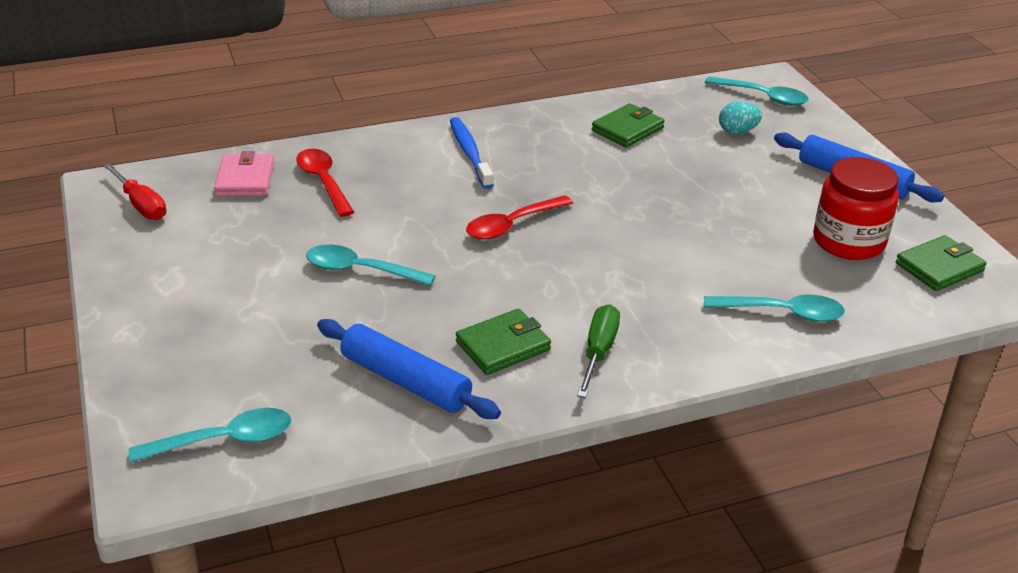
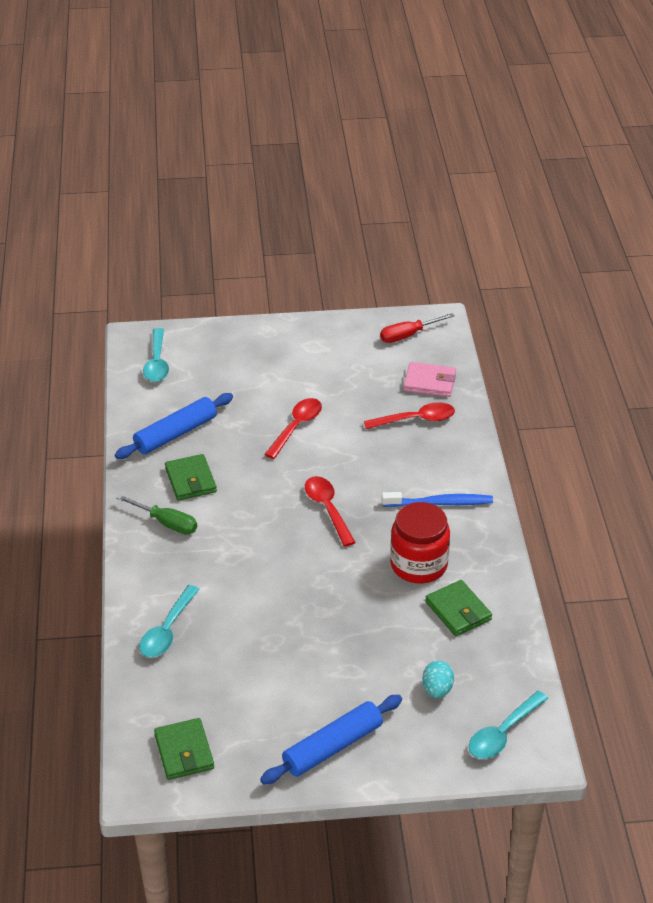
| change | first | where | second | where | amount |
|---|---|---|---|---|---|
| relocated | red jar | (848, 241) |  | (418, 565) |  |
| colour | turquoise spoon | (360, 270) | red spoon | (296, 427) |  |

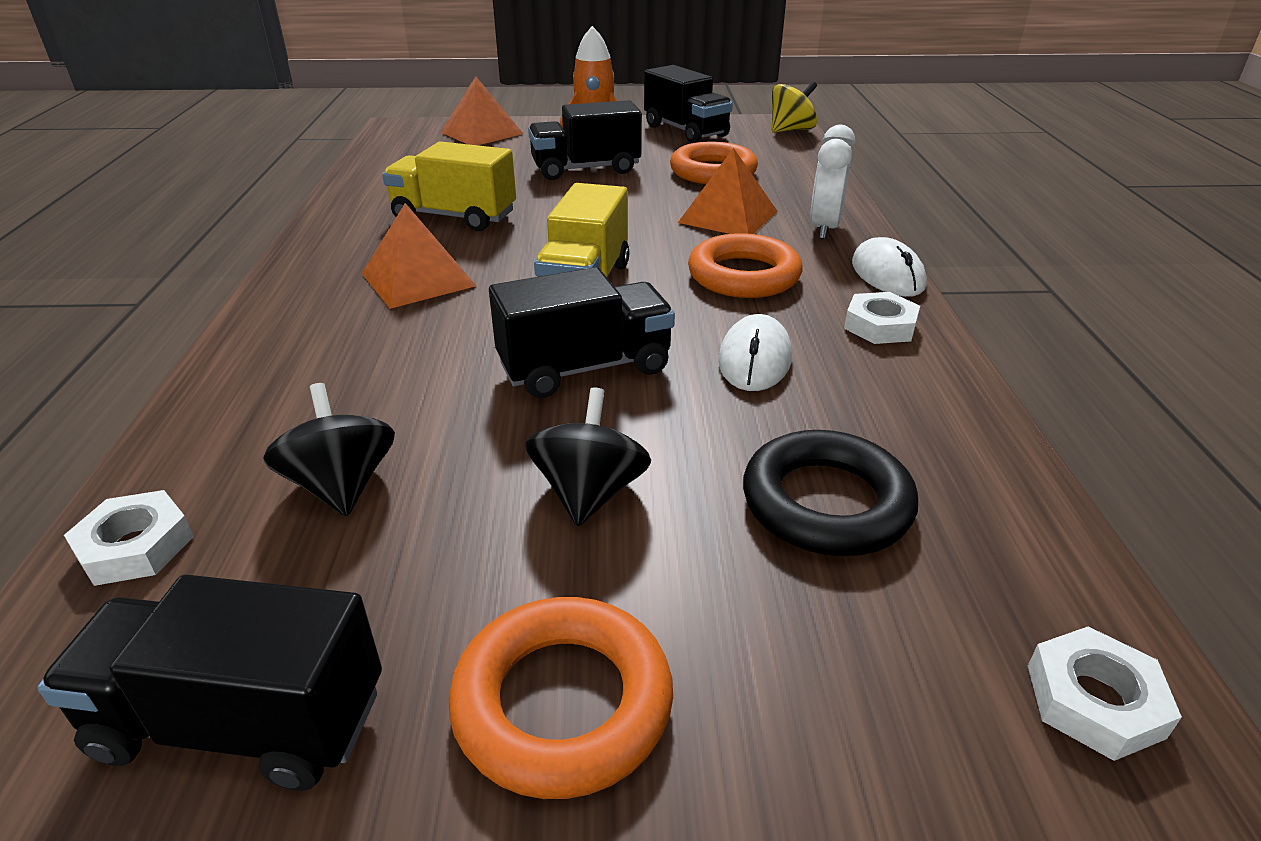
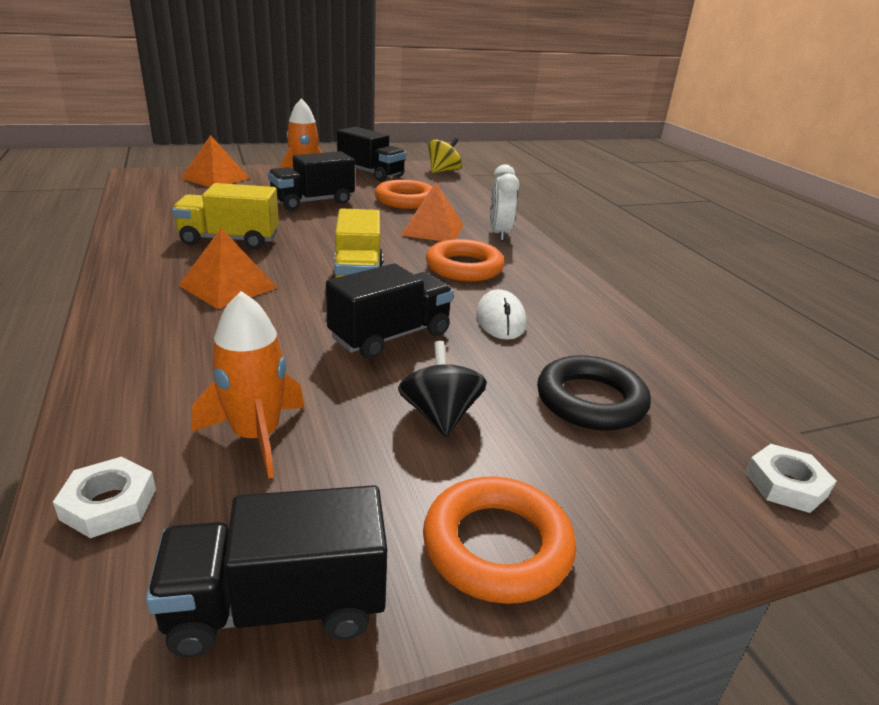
| change | first | where | second | where | amount |
|---|---|---|---|---|---|
| missing | white mouse | (887, 274) |  |  |  |
| missing | white nut | (880, 326) |  |  |  |
| exchanged | black spinning top | (341, 486) | orange rocket | (256, 436) |  |

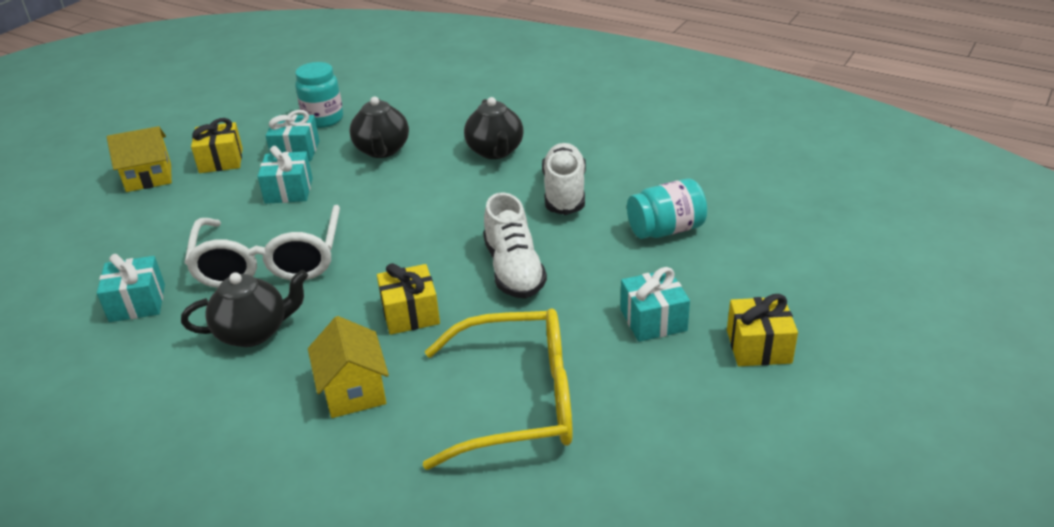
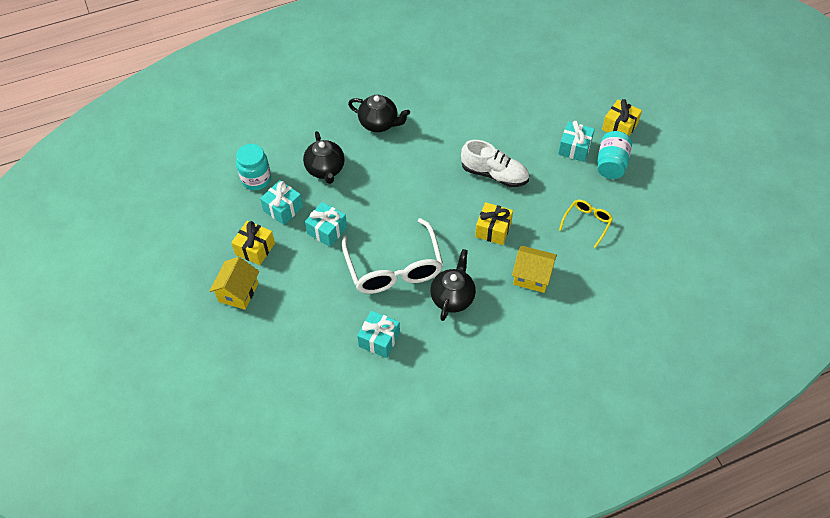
| change | first | where | second | where | amount |
|---|---|---|---|---|---|
| spun | black teapot | (382, 150) |  | (325, 170) | 45 degrees clockwise |
| missing | white shoe | (564, 192) |  |  |  |
| relocated | turquoise jar | (666, 230) |  | (611, 164) |  |
| spun | white glasses | (270, 261) |  | (394, 267) | 45 degrees clockwise |
| size | yellow glasses | (516, 401) |  | (587, 223) | x0.49 |

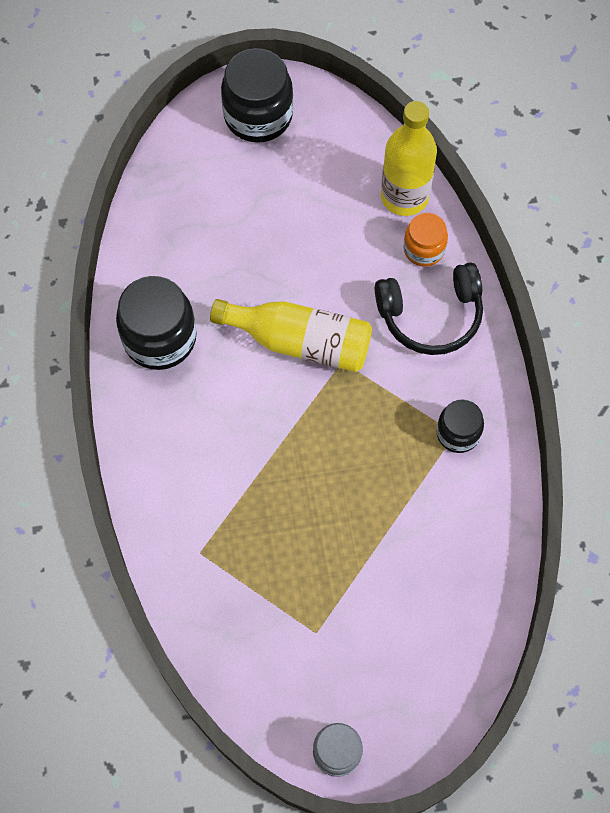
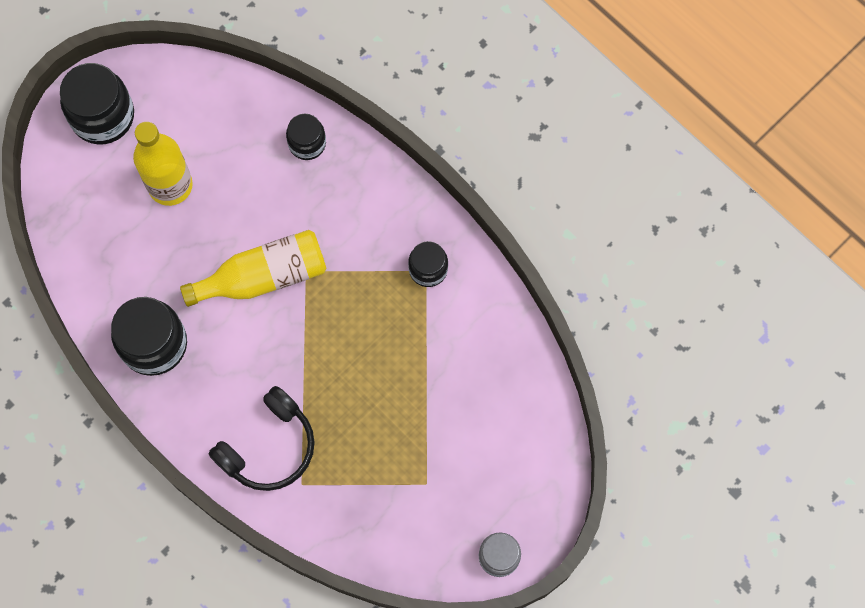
| change | first | where | second | where | amount |
|---|---|---|---|---|---|
| relocated | yellow bottle | (404, 196) |  | (170, 185) |  |
| colour | orange jar | (424, 249) | black jar | (307, 143) |  |
| relocated | black headphones | (431, 315) |  | (269, 447) |  |

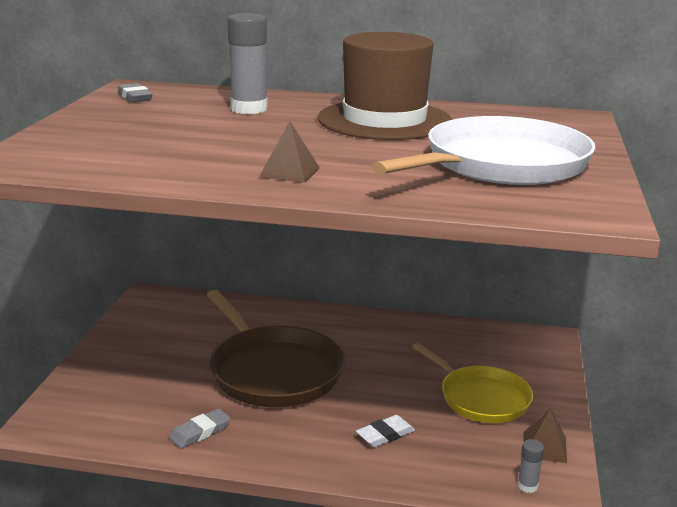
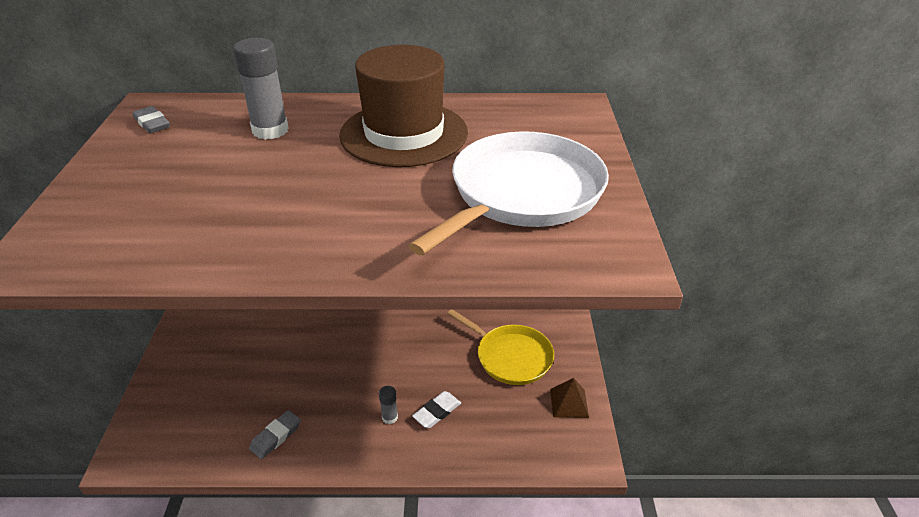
| change | first | where | second | where | amount |
|---|---|---|---|---|---|
| missing | brown pyramid | (289, 172) |  |  |  |
| missing | brown pan | (273, 371) |  |  |  |
| relocated | grey glue stick | (527, 486) |  | (390, 417) |  |

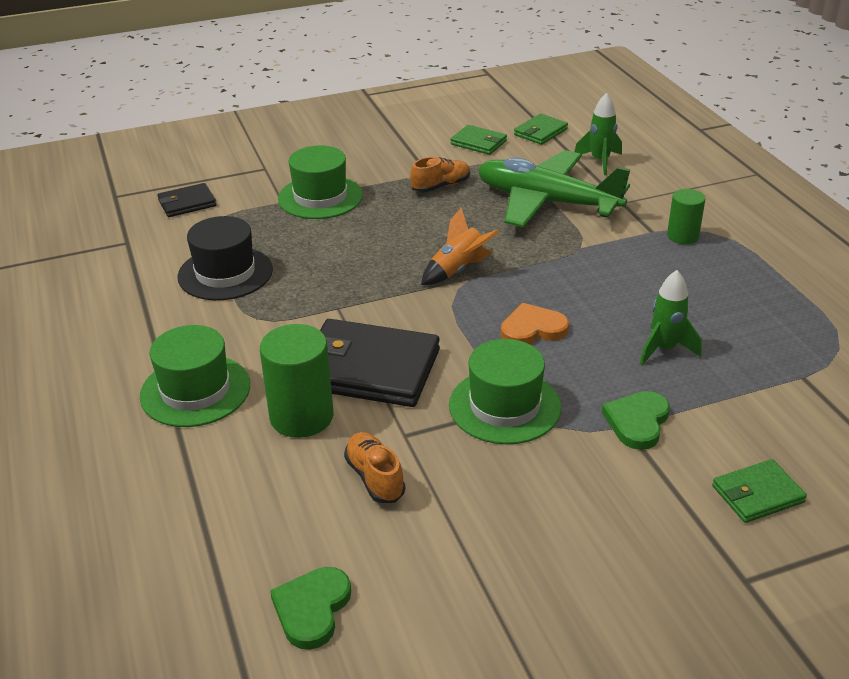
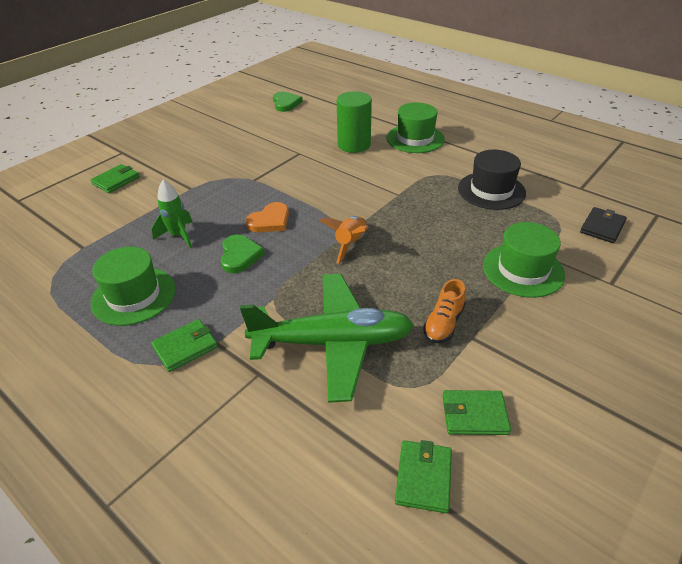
| change | first | where | second | where | amount |
|---|---|---|---|---|---|
| missing | green rocket | (600, 161) |  |  |  |
| exchanged | green cylinder | (682, 236) | green wallet | (185, 347) |  |
| missing | black wallet | (368, 369) |  |  |  |
| relocated | green hat | (504, 406) |  | (134, 296) |  |
| relocated | green heart | (637, 422) |  | (240, 255) |  |
| missing | orange shoe | (375, 478) |  |  |  |

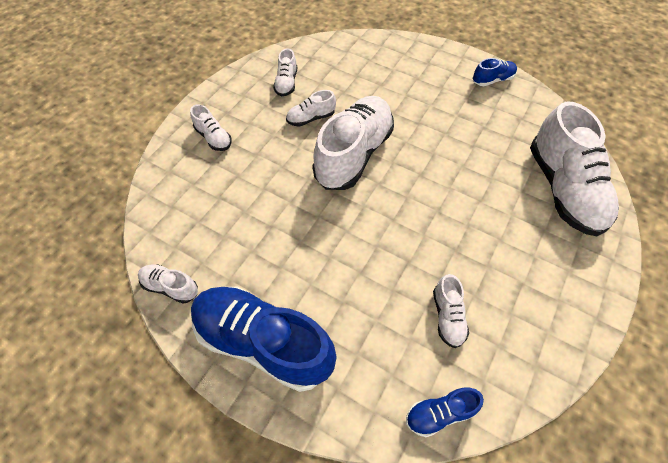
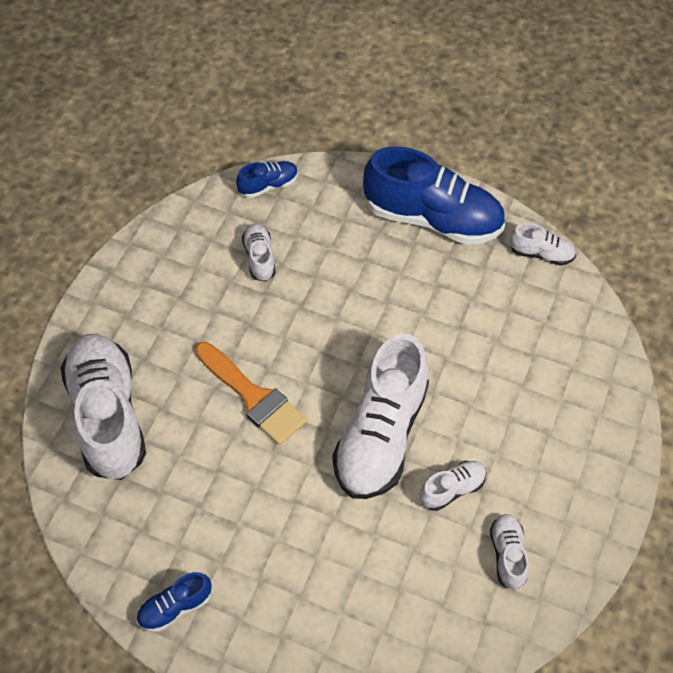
| change | first | where | second | where | amount |
|---|---|---|---|---|---|
| missing | white shoe | (213, 138) |  |  |  |
| appeared |  |  | orange brush | (253, 397) |  |

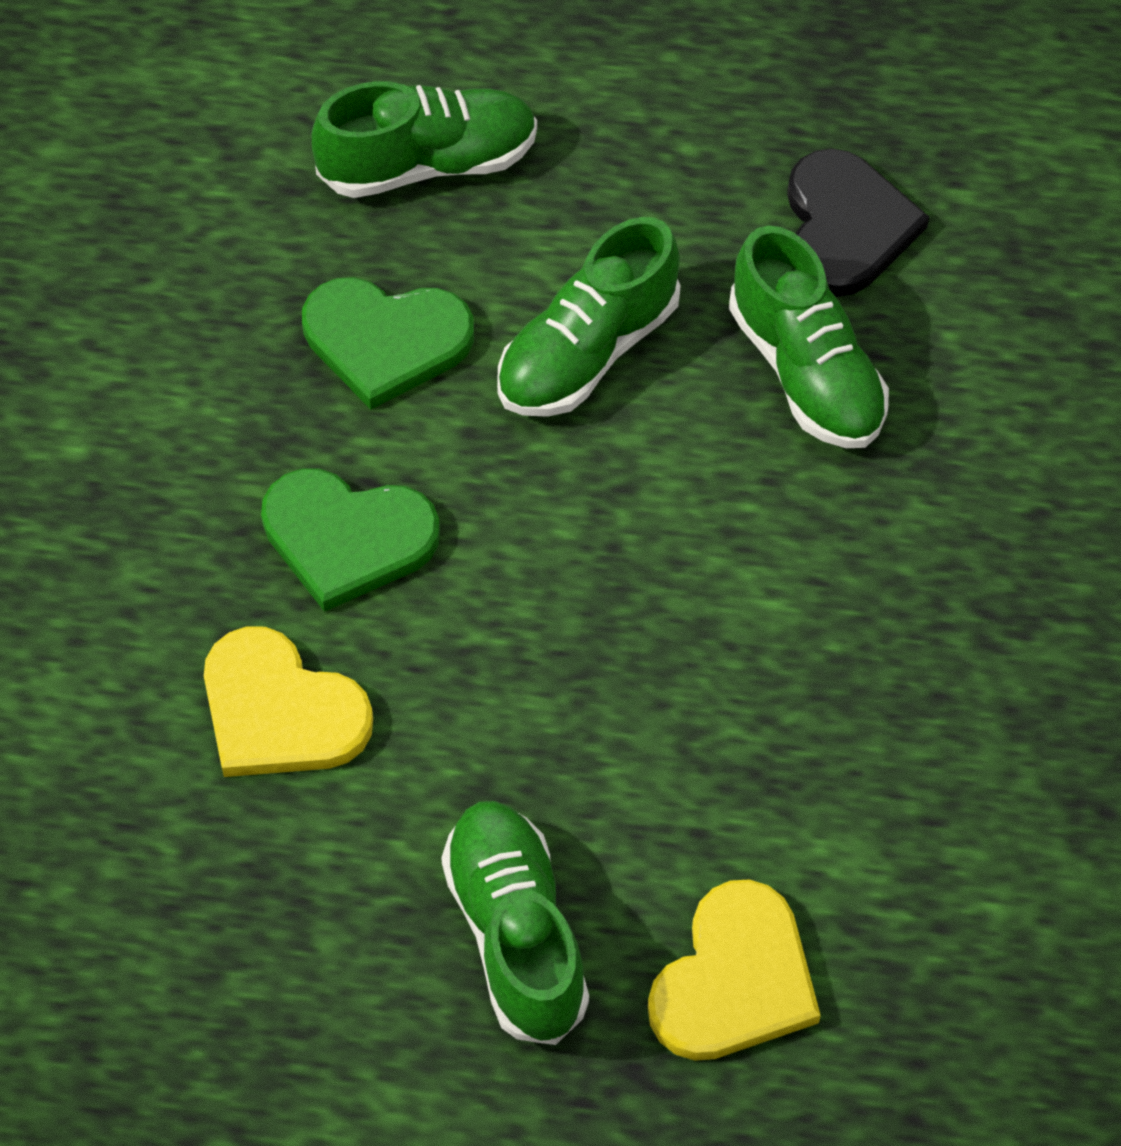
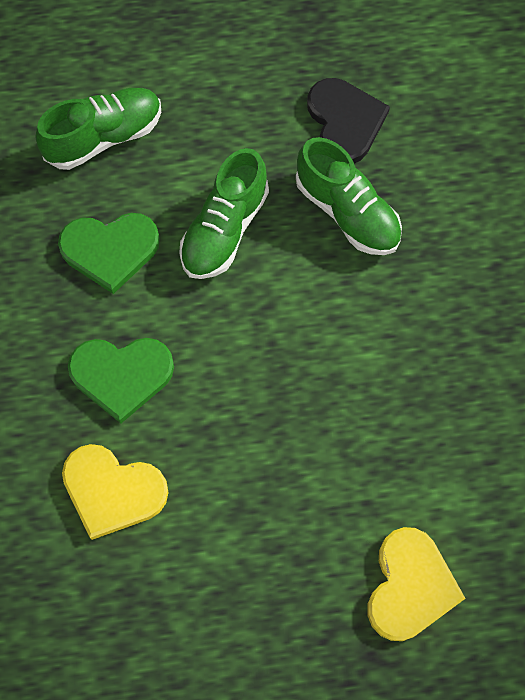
| change | first | where | second | where | amount |
|---|---|---|---|---|---|
| missing | green shoe | (516, 934) |  |  |  |

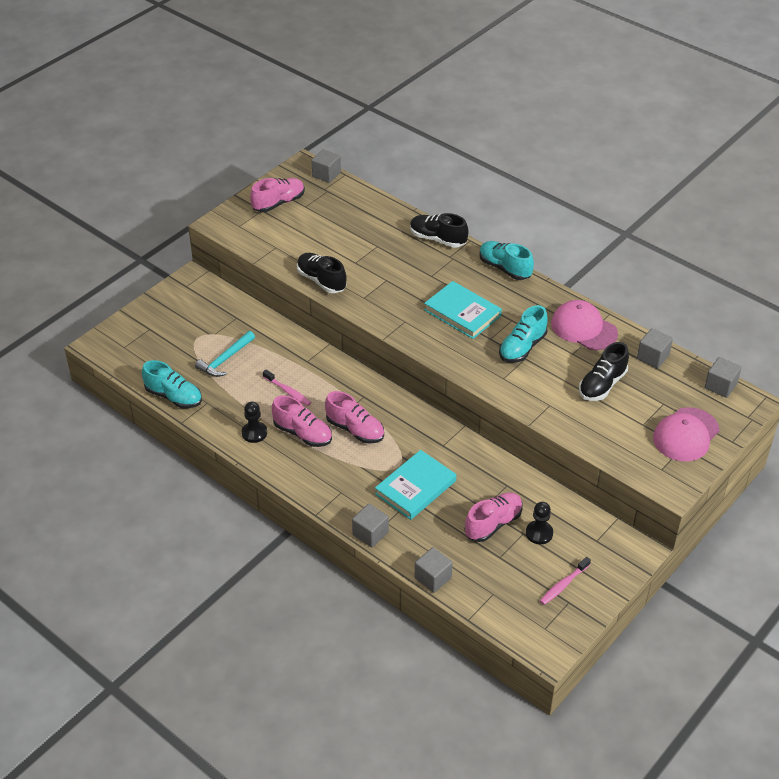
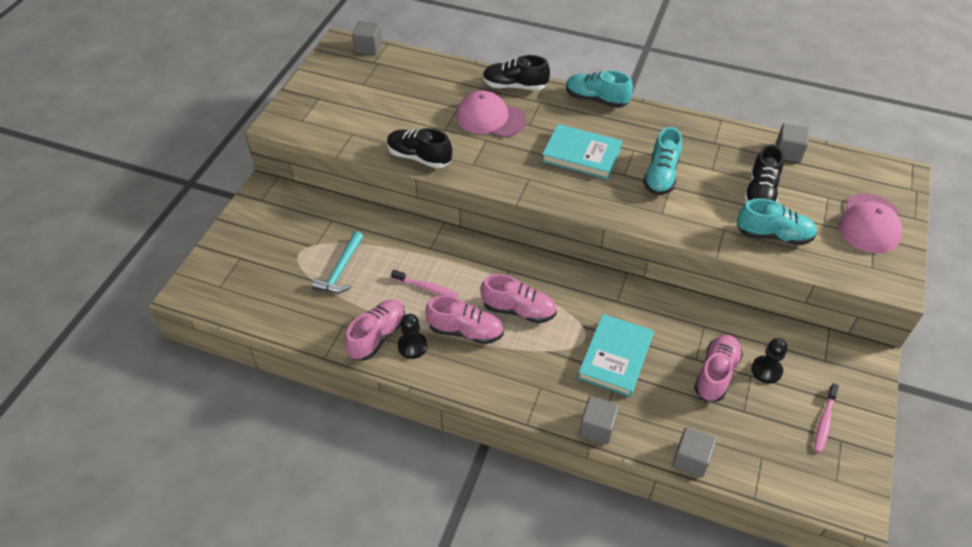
| change | first | where | second | where | amount |
|---|---|---|---|---|---|
| relocated | pink shoe | (278, 203) |  | (377, 336) |  |
| relocated | pink cap | (583, 328) |  | (490, 118) |  |
| missing | grey cube | (720, 386) |  |  |  |
| relocated | turquoise shoe | (174, 397) |  | (773, 235) |  |

